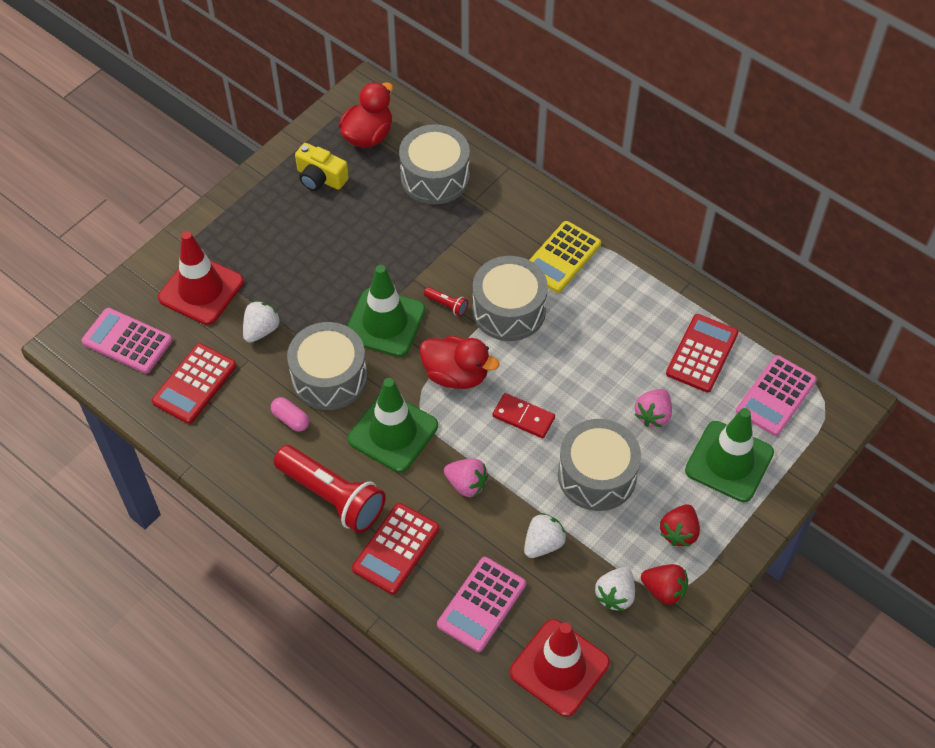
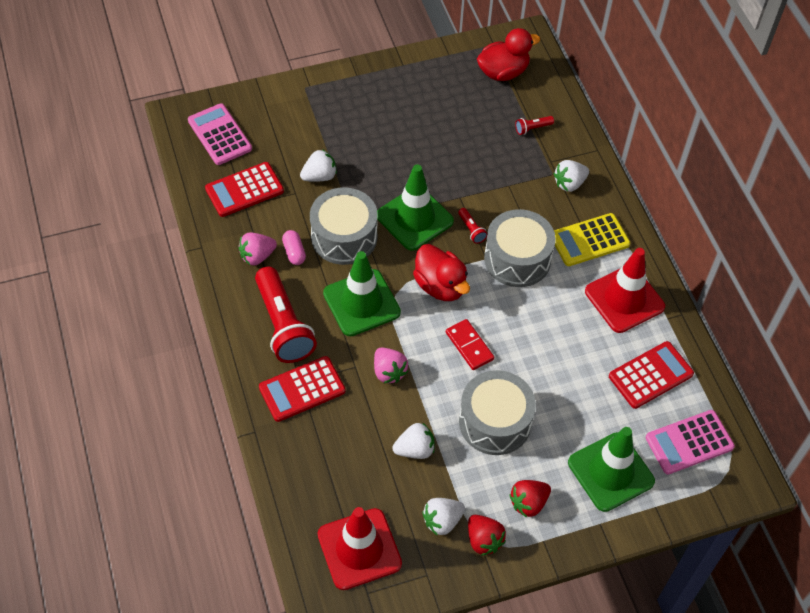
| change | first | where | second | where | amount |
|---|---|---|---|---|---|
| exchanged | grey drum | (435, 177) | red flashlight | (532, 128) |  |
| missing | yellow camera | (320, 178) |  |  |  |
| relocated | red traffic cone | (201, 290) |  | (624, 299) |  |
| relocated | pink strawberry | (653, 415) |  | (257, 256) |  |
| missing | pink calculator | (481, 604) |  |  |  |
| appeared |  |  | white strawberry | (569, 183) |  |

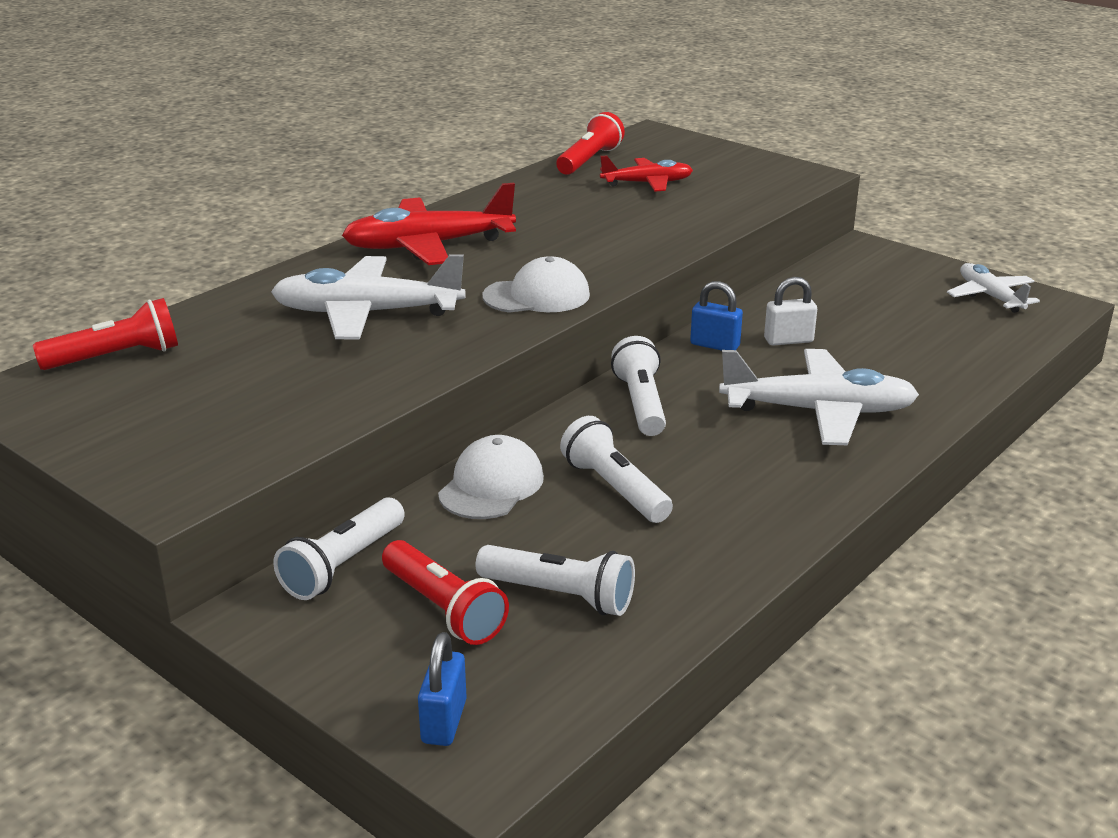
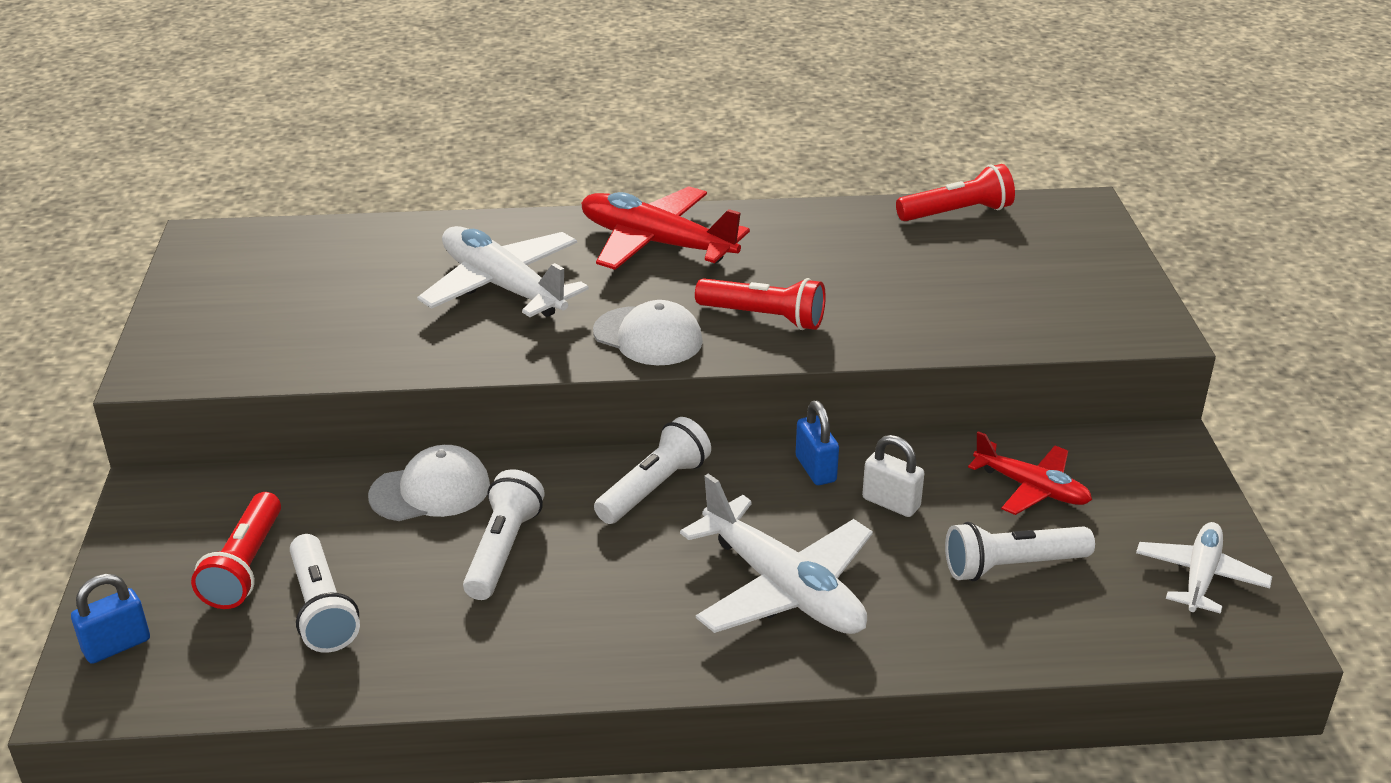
| change | first | where | second | where | amount |
|---|---|---|---|---|---|
| relocated | red plane | (647, 183) |  | (1031, 488) |  |
| relocated | red flashlight | (116, 357) |  | (764, 317) |  |
| relocated | white flashlight | (343, 565) |  | (1012, 566) |  |

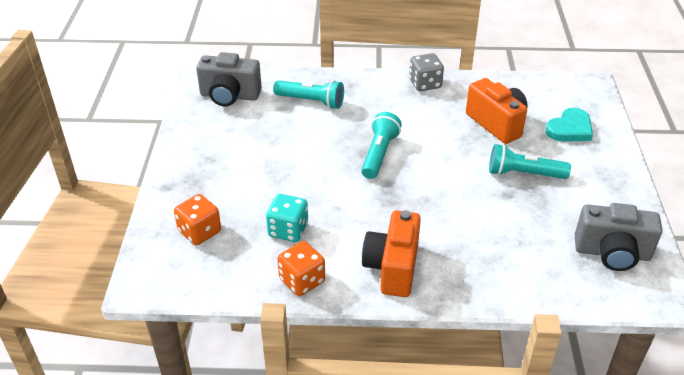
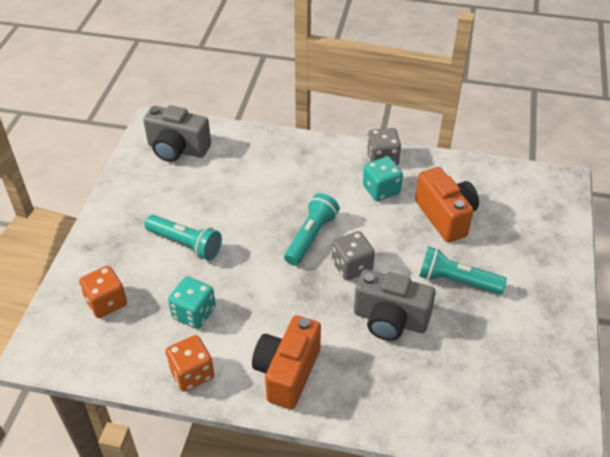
| change | first | where | second | where | amount |
|---|---|---|---|---|---|
| relocated | turquoise flashlight | (311, 101) |  | (185, 244) |  |
| missing | turquoise heart | (570, 129) |  |  |  |
| relocated | grey camera | (612, 253) |  | (390, 320) |  |
| appeared |  |  | turquoise dice | (381, 190) |  |
| appeared |  |  | grey dice | (352, 266) |  |

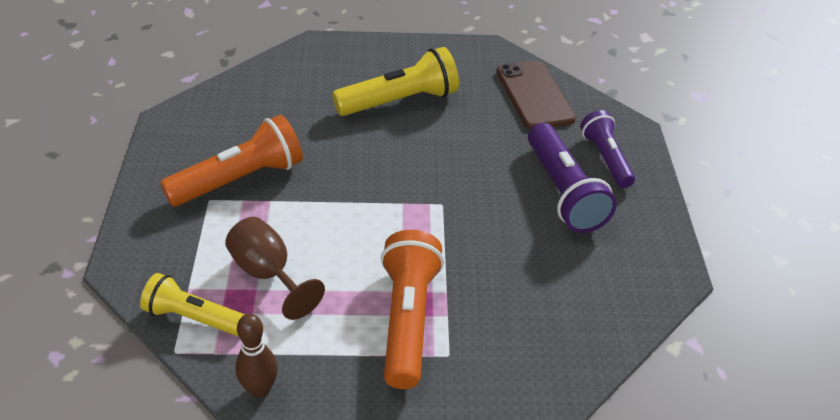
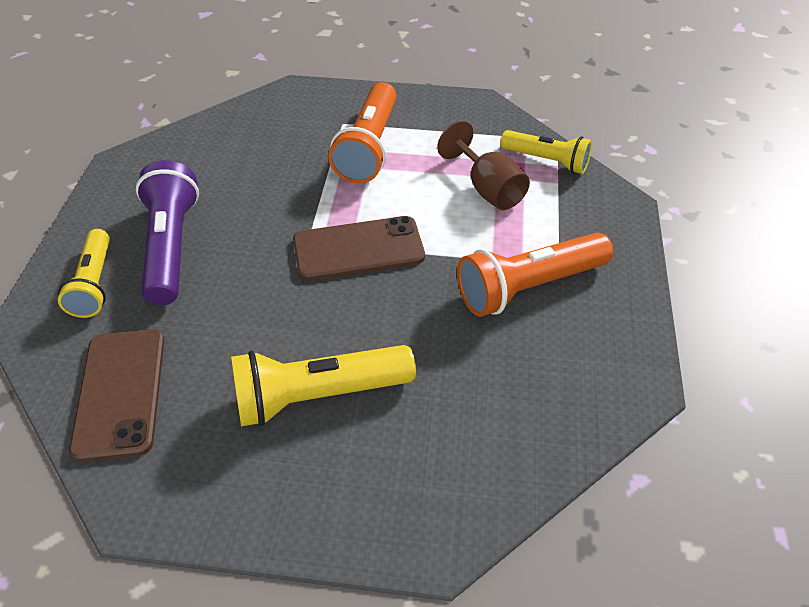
| change | first | where | second | where | amount |
|---|---|---|---|---|---|
| colour | purple flashlight | (606, 158) | yellow flashlight | (94, 283) |  |
| missing | brown bowling pin | (260, 389) |  |  |  |
| appeared |  |  | brown phone | (358, 249) |  |

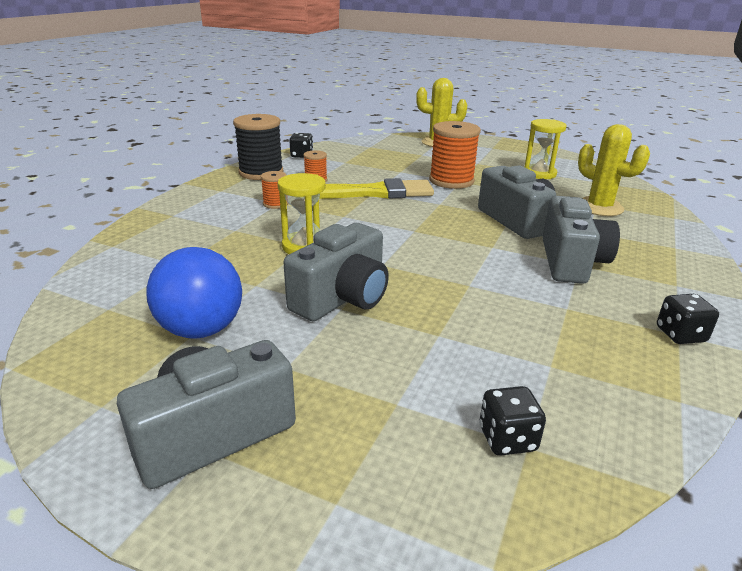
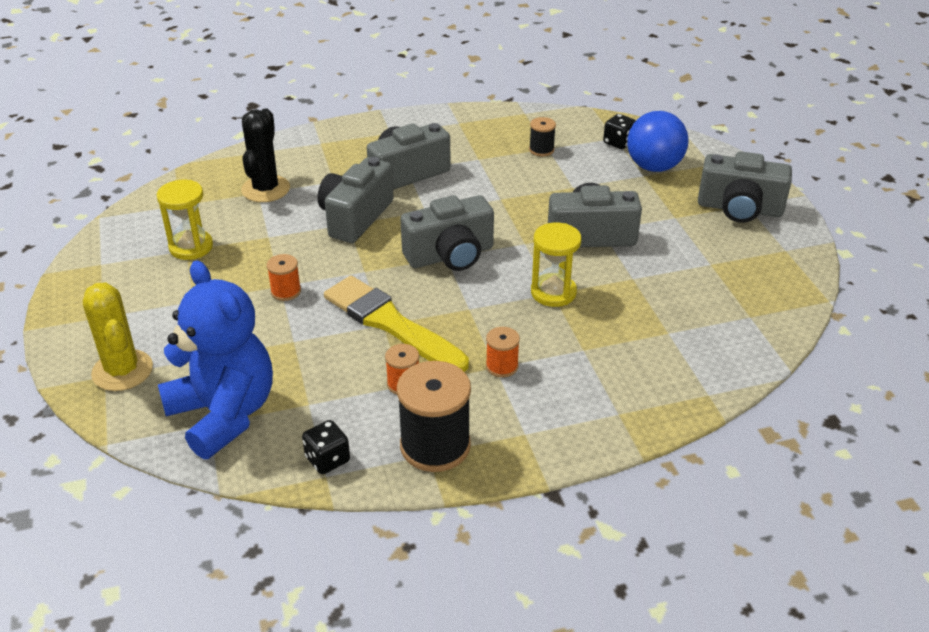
| change | first | where | second | where | amount |
|---|---|---|---|---|---|
| size | orange spool | (451, 181) |  | (286, 291) | x0.50 |
| colour | yellow cactus | (599, 207) | black cactus | (265, 189) |  |
| relocated | blue ball | (201, 330) |  | (654, 167) |  |
| missing | black dice | (680, 335) |  |  |  |
| appeared |  |  | black spool | (541, 150) |  |
| appeared |  |  | grey camera | (450, 255) |  |
| appeared |  |  | blue teddy bear | (224, 414) |  |

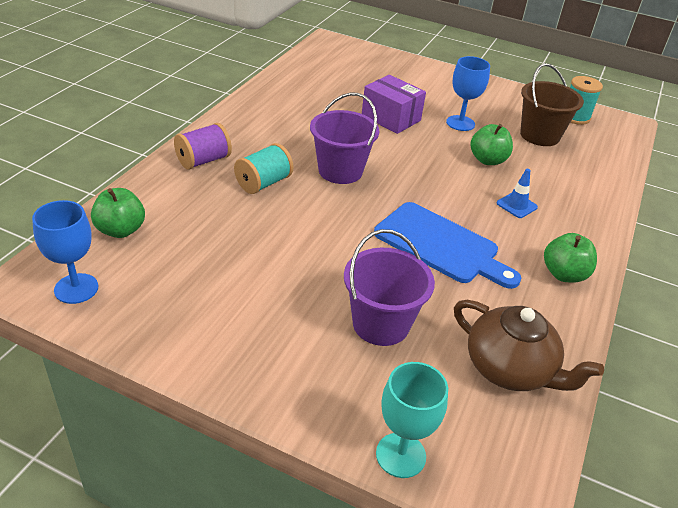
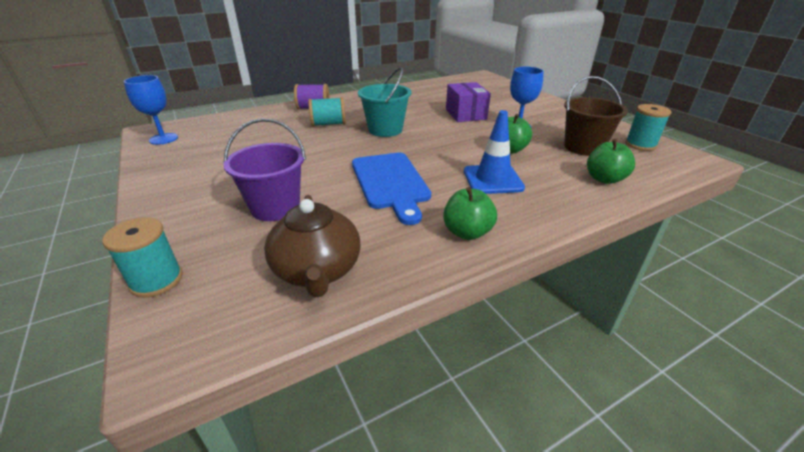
| change | first | where | second | where | amount |
|---|---|---|---|---|---|
| colour | purple bucket | (340, 171) | turquoise bucket | (385, 130) |  |
| size | blue traffic cone | (516, 205) |  | (492, 179) | x1.73 |
| relocated | green apple | (121, 230) |  | (604, 179) |  |
| exchanged | turquoise goblet | (400, 455) | turquoise spool | (157, 280) |  |

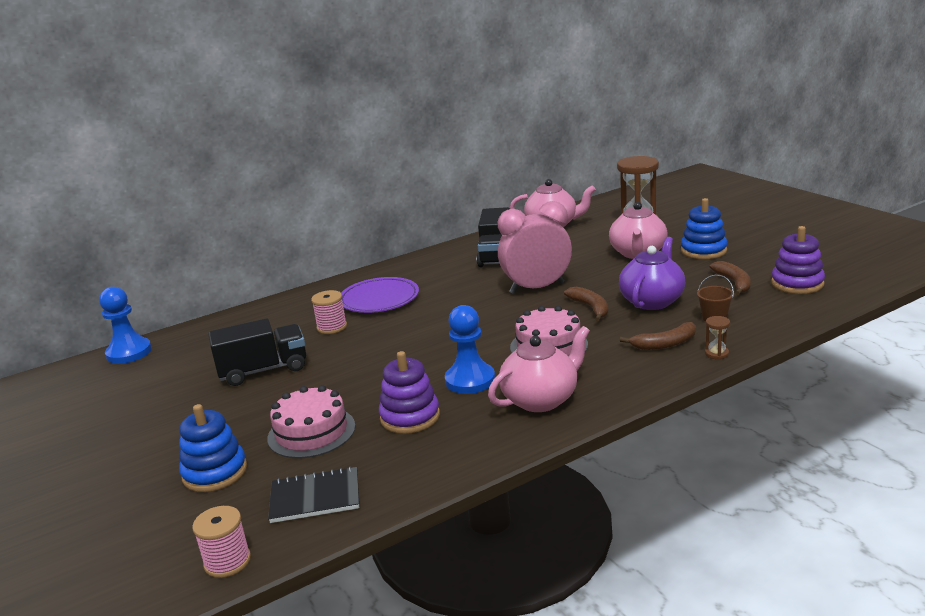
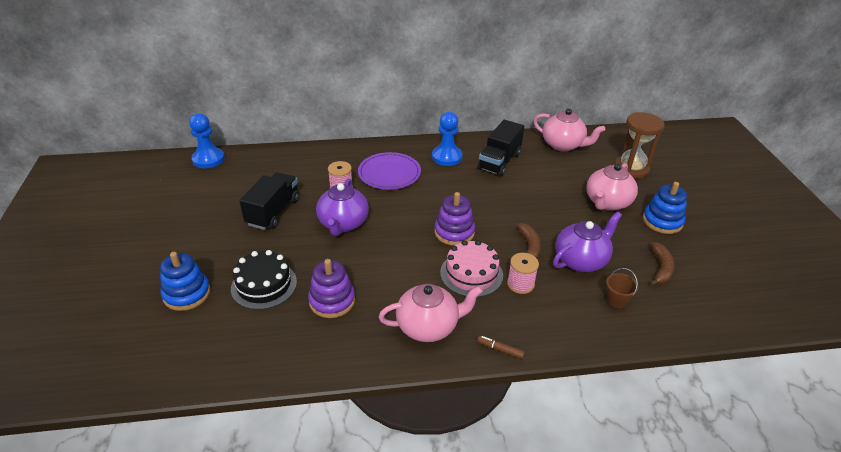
| change | first | where | second | where | amount |
|---|---|---|---|---|---|
| missing | pink clock | (537, 288) |  |  |  |
| relocated | purple stacking toy | (797, 283) |  | (454, 232) |  |
| relocated | blue pawn | (470, 380) |  | (447, 157) |  |
| missing | brown hourglass | (716, 354) |  |  |  |
| spun | black truck | (263, 370) |  | (273, 212) | 75 degrees counterclockwise |
| missing | brown banana | (664, 344) |  |  |  |
| colour | pink cake | (311, 432) | black cake | (264, 285) |  |
| missing | black notebook | (315, 497) |  |  |  |
| relocated | pink spool | (227, 561) |  | (520, 284) |  |
| appeared |  |  | purple teapot | (343, 224) |  |
| appeared |  |  | brown marker | (500, 349) |  |

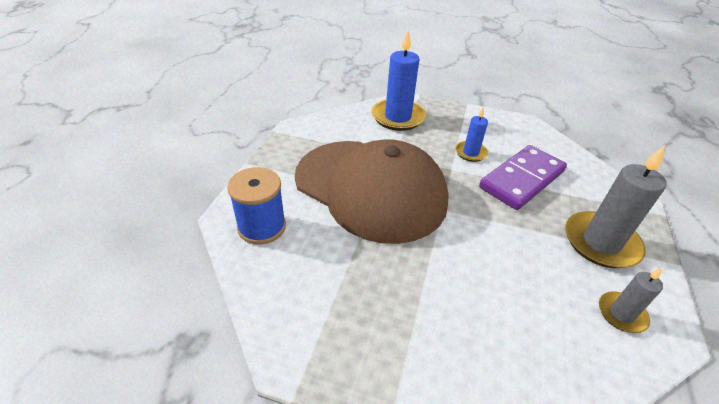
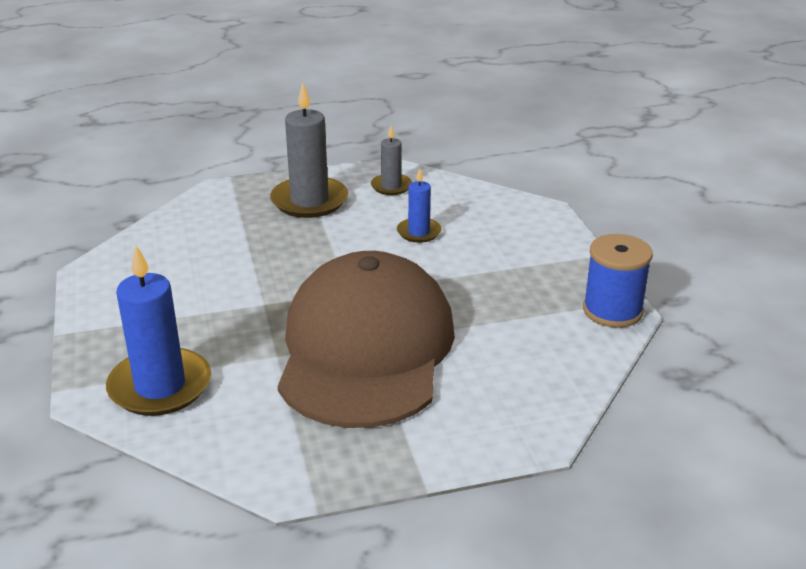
| change | first | where | second | where | amount |
|---|---|---|---|---|---|
| relocated | blue candle | (470, 153) |  | (419, 232) |  |
| missing | purple domino | (521, 179) |  |  |  |
| relocated | blue spool | (262, 227) |  | (612, 311) |  |

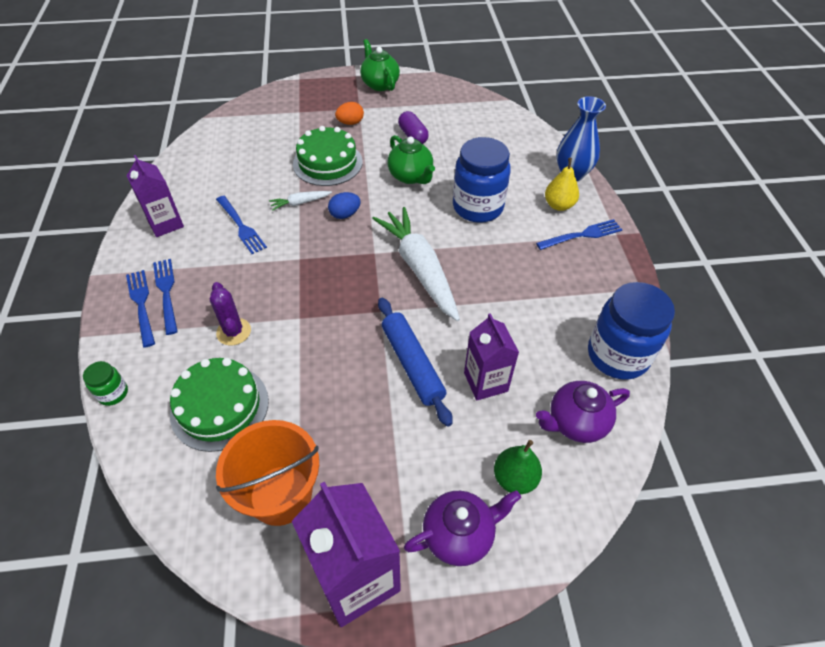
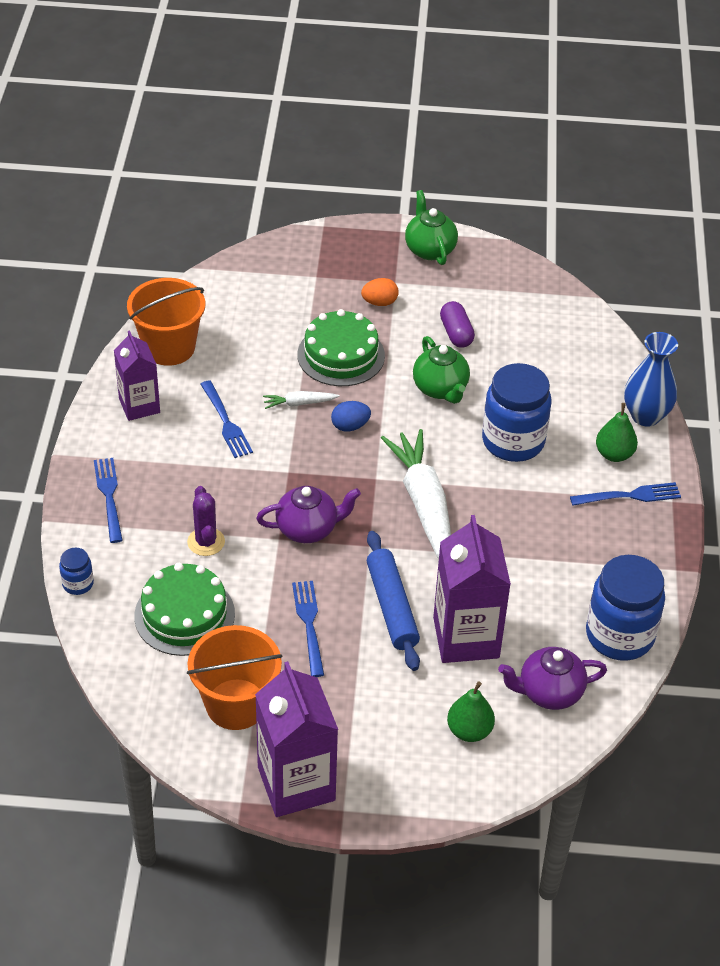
| change | first | where | second | where | amount |
|---|---|---|---|---|---|
| colour | yellow pear | (559, 205) | green pear | (614, 454) |  |
| relocated | blue fork | (166, 293) |  | (309, 624) |  |
| size | purple carton | (485, 382) |  | (466, 637) | x1.57 |
| colour | green jar | (113, 393) | blue jar | (78, 584) |  |
| relocated | purple teapot | (459, 535) |  | (308, 529) |  |
| appeared |  |  | orange bucket | (169, 347) |  |

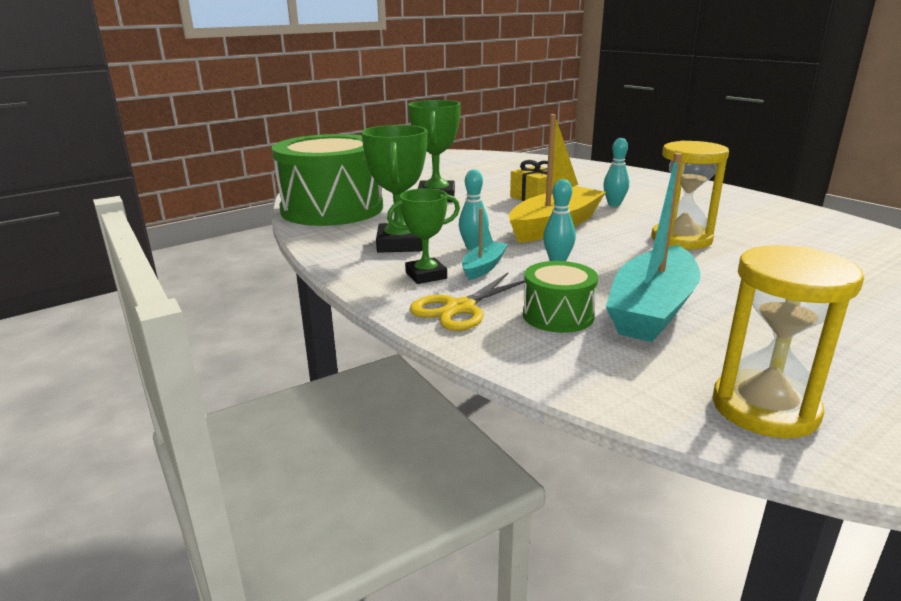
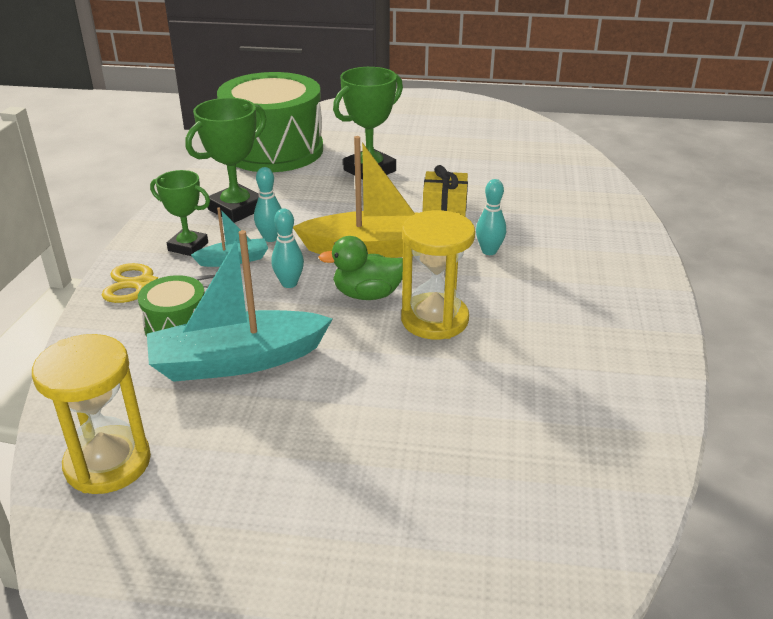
| change | first | where | second | where | amount |
|---|---|---|---|---|---|
| appeared |  |  | green duck | (367, 294) |  |

